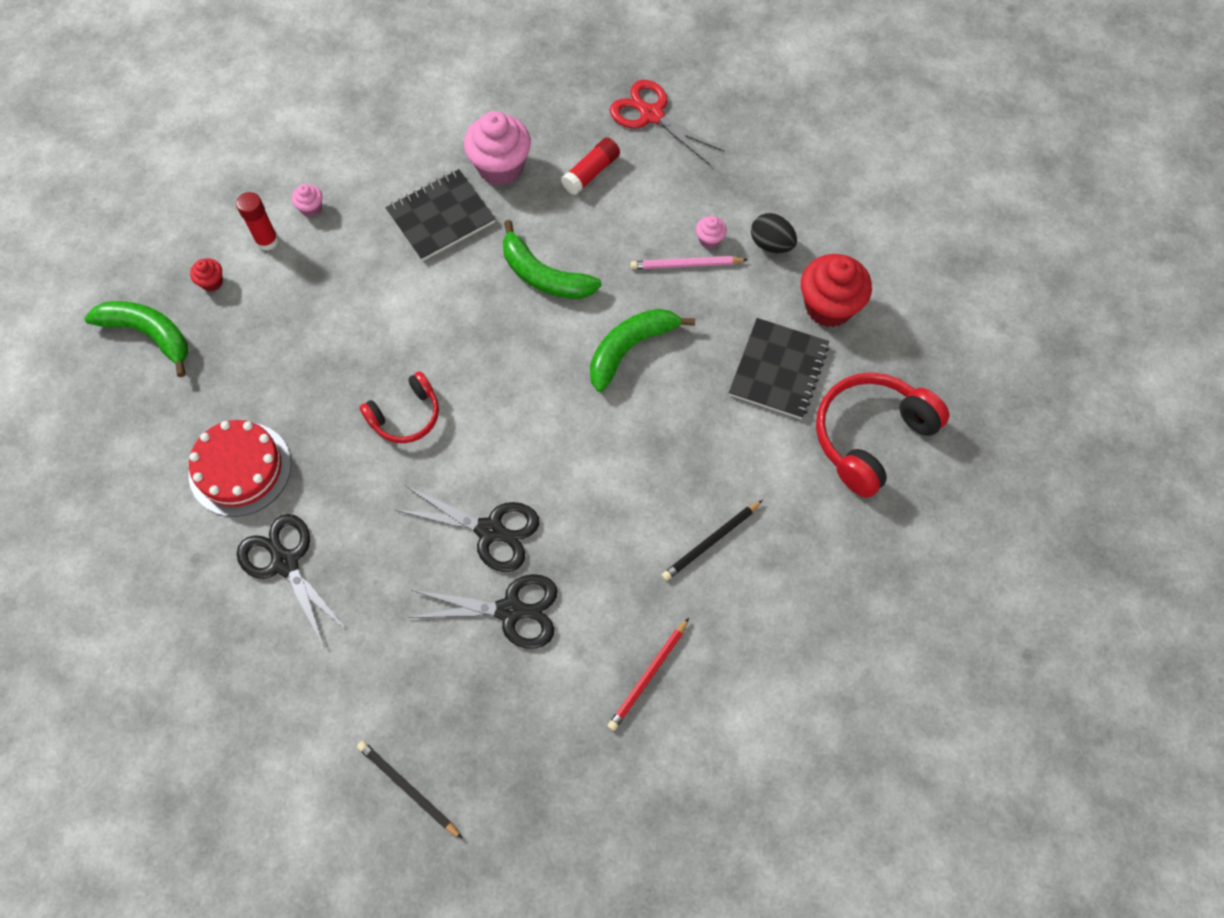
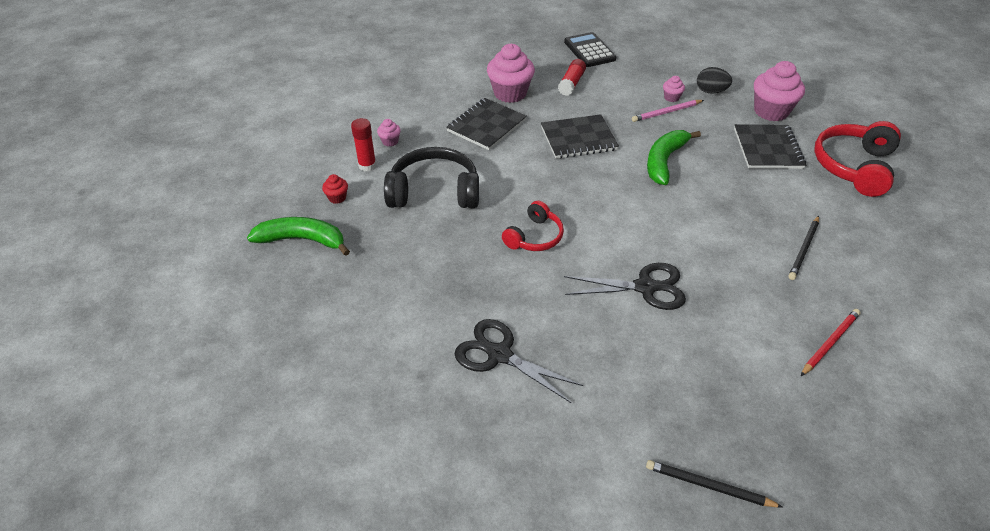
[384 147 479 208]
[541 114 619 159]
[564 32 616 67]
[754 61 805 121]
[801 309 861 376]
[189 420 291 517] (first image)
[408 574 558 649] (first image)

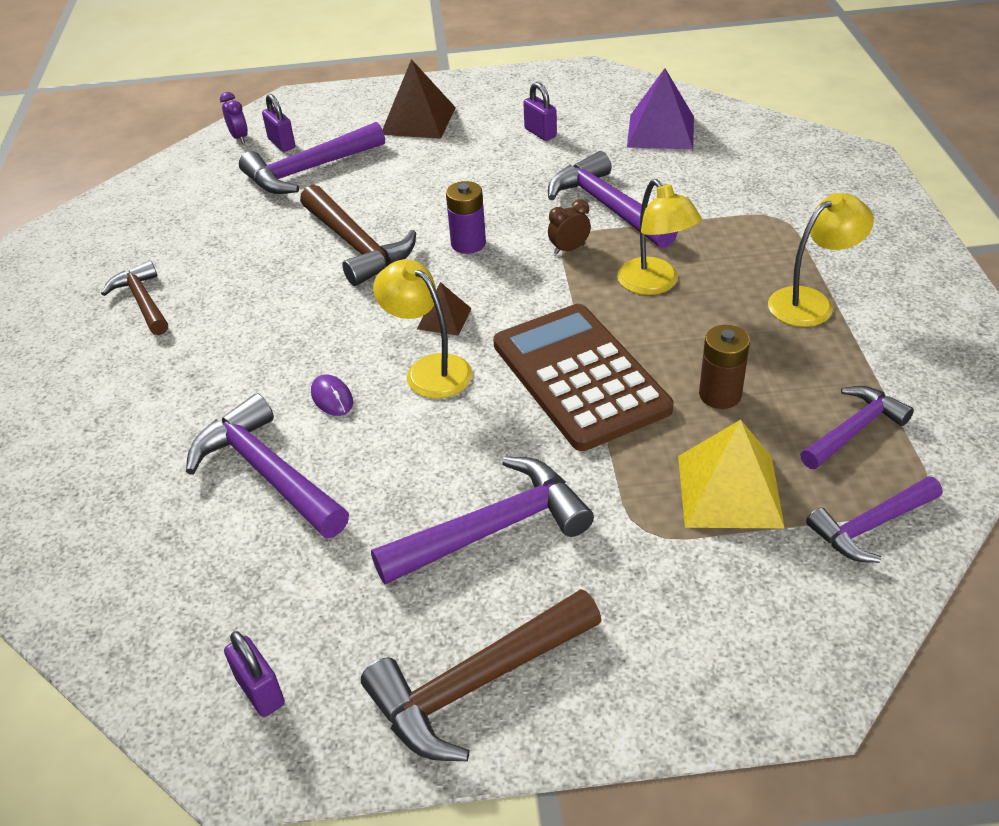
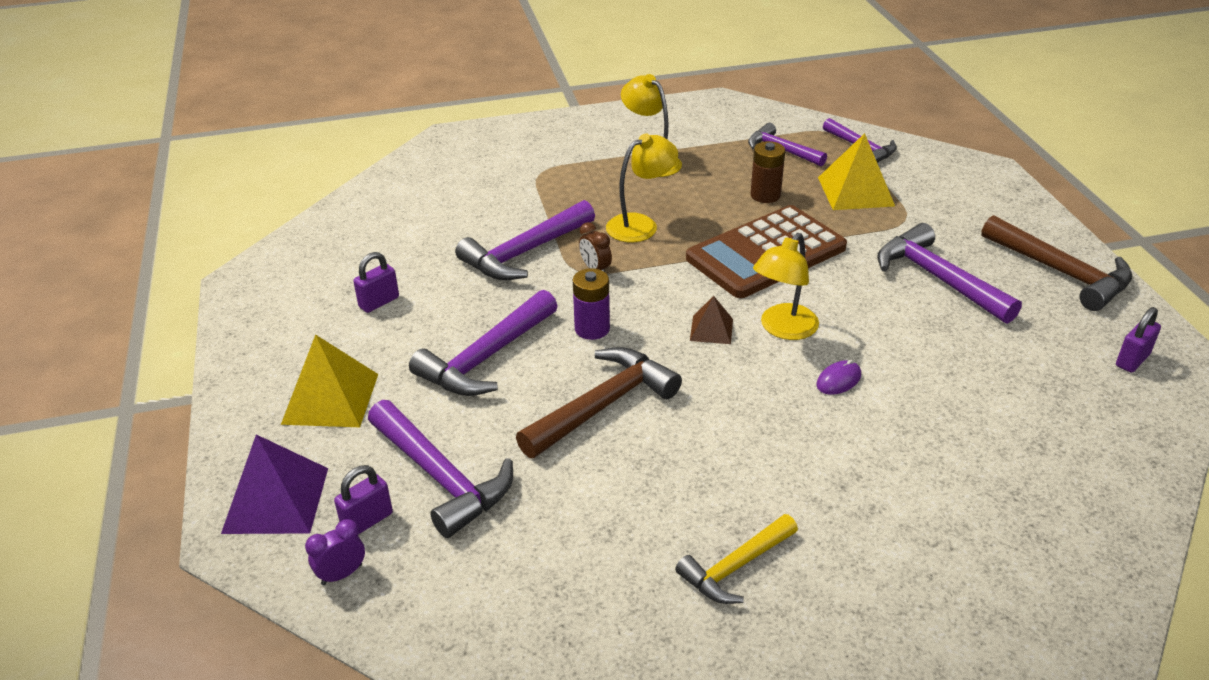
[221 434 328 534]
[281 334 378 427]
[409 290 558 396]
[675 514 798 604]

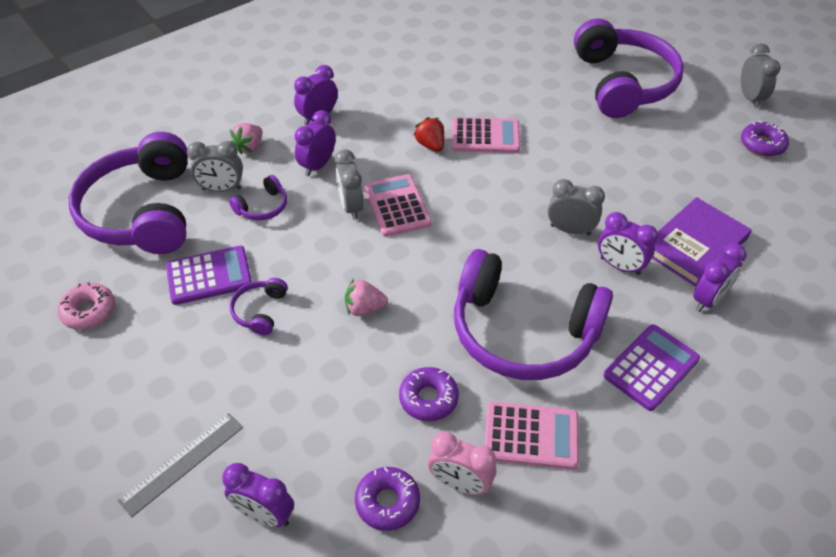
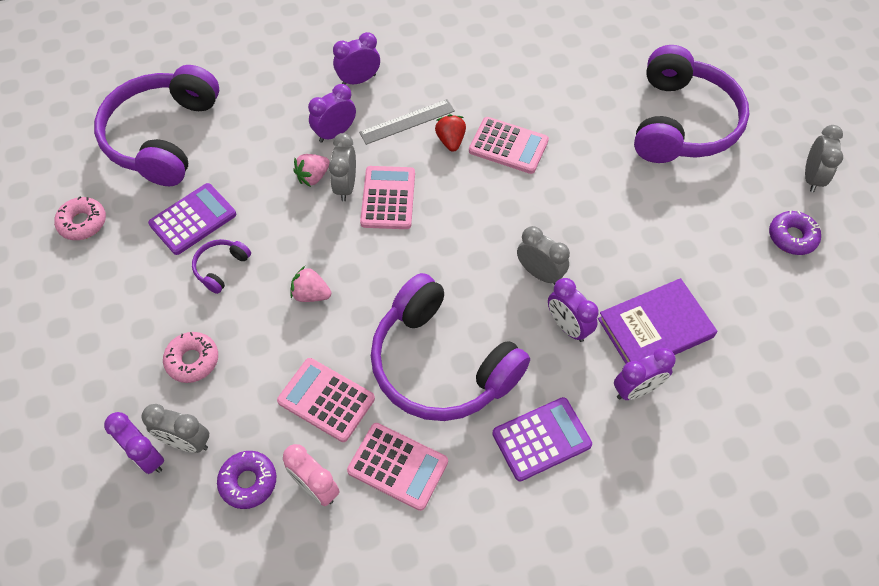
[142 404 209 453]
[148 183 236 255]
[163 332 218 383]
[277 358 375 442]
[293 154 330 187]
[359 99 455 145]
[229 175 287 220] (first image)

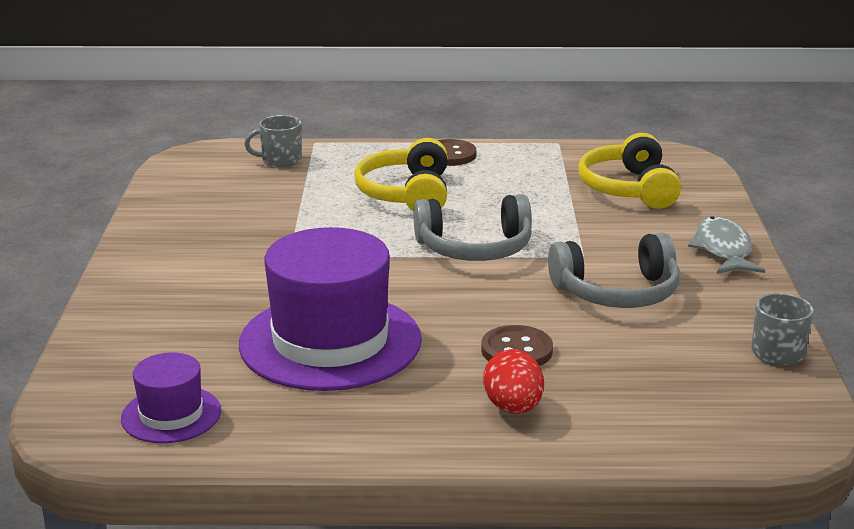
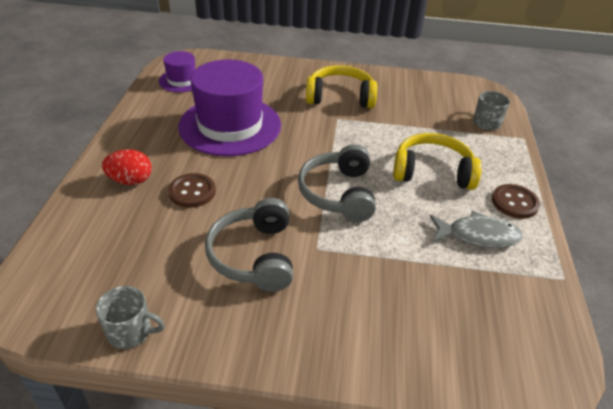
[306 65 377 108]
[430 211 523 248]

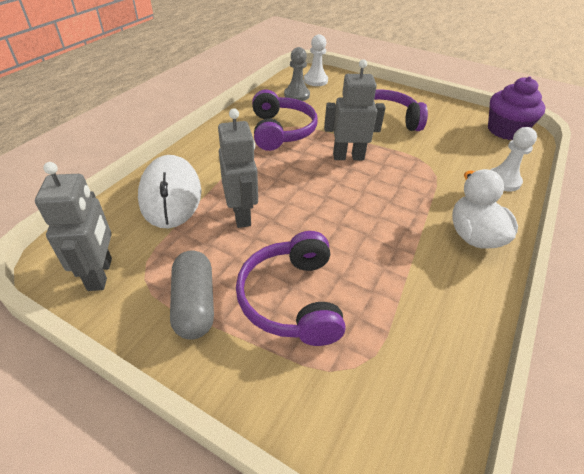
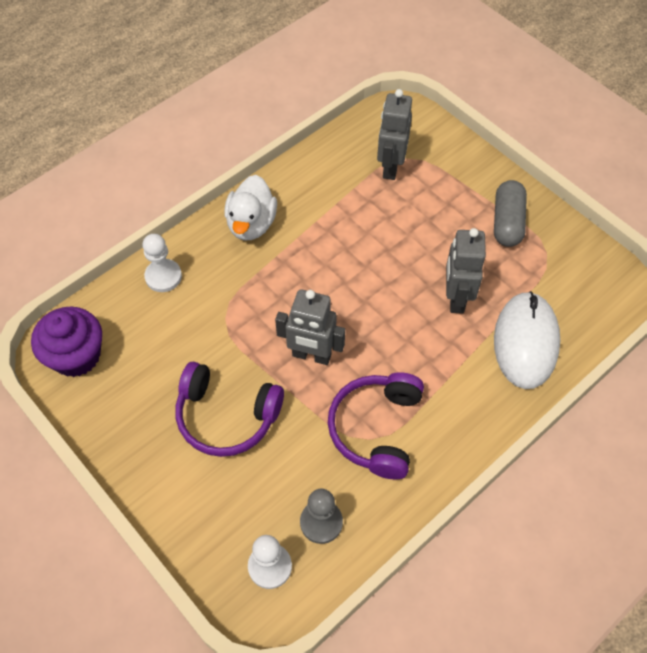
[377 89 412 180]
[236 231 345 346] (first image)

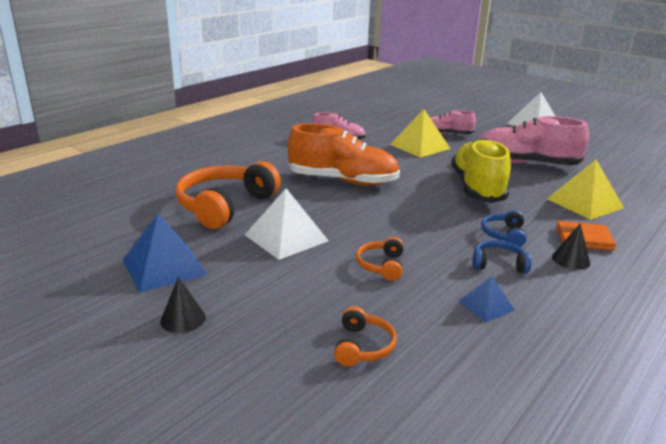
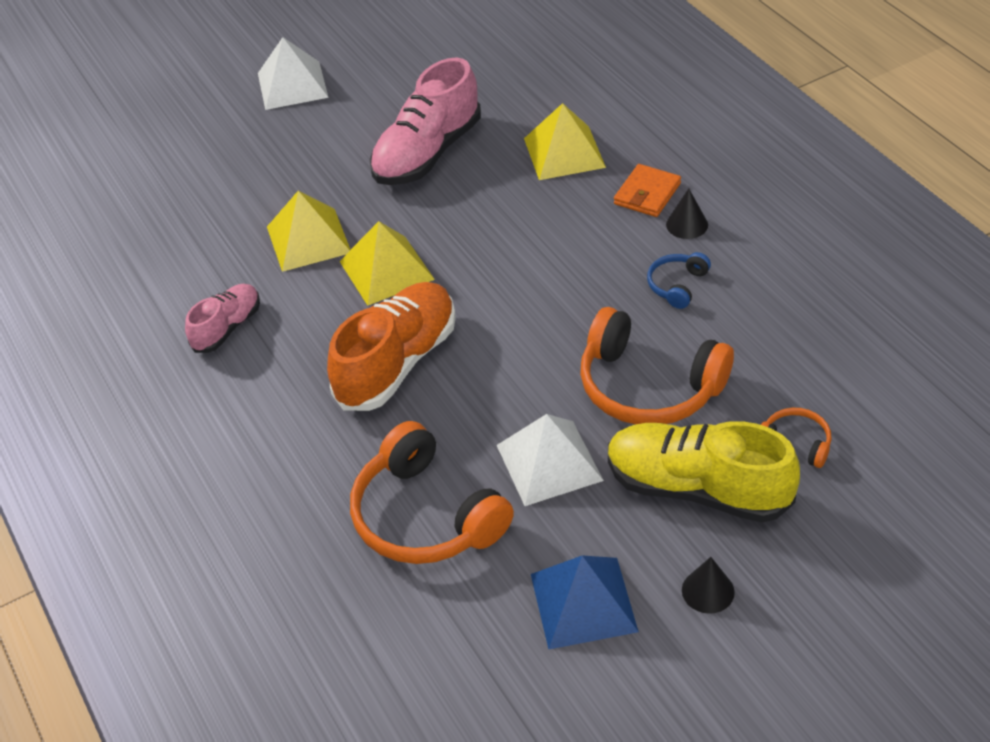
[339 221 435 306]
[580 307 734 424]
[608 421 800 523]
[430 110 476 134] (first image)
[458 276 515 322] (first image)
[481 210 527 247] (first image)

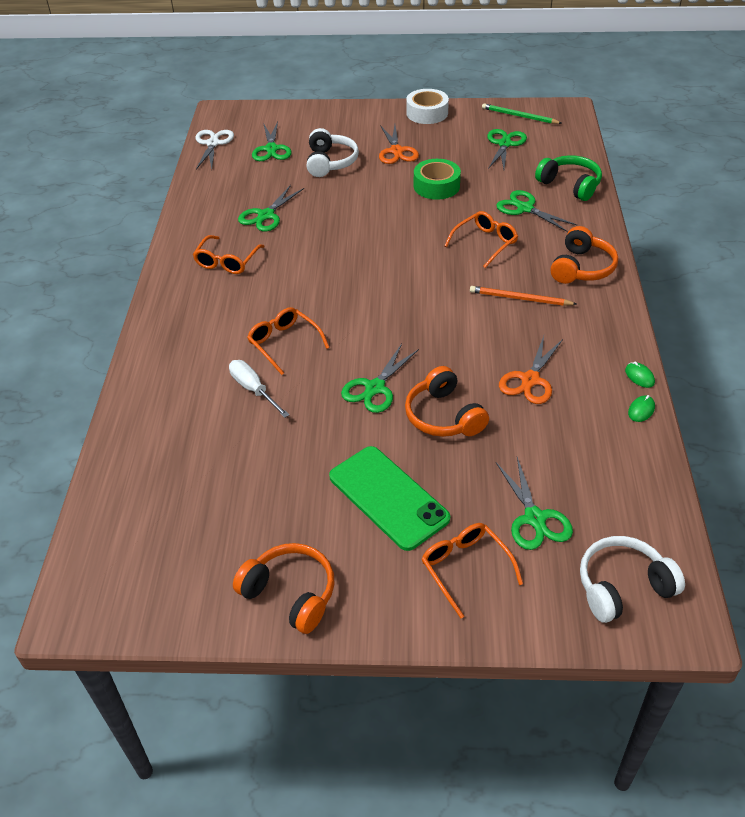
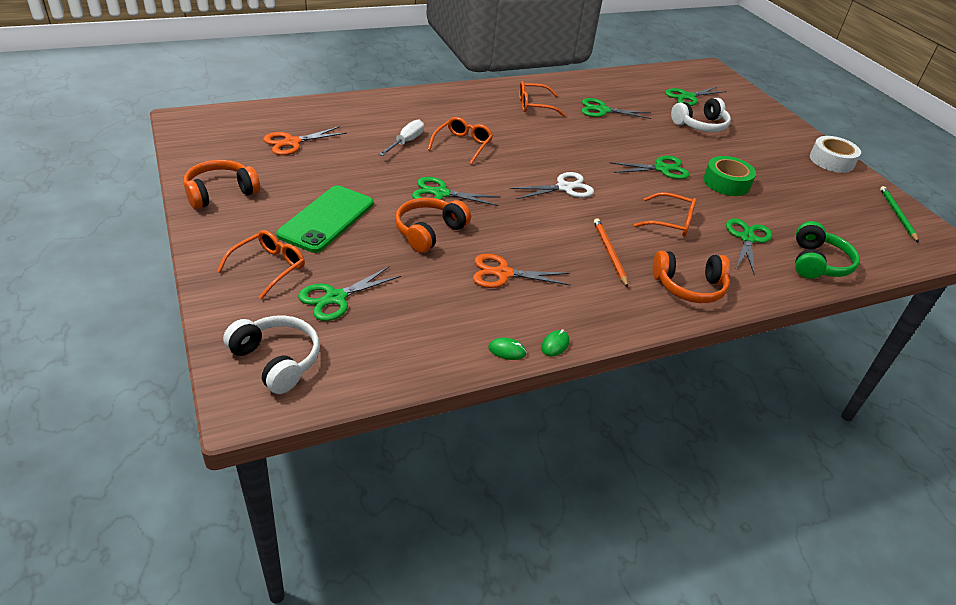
[183 160 260 209]
[263 126 347 155]
[510 172 594 199]
[609 156 690 179]

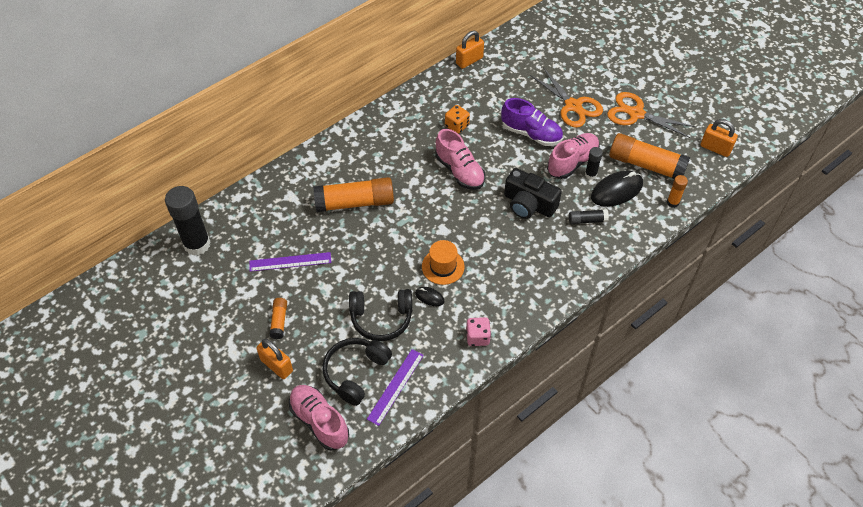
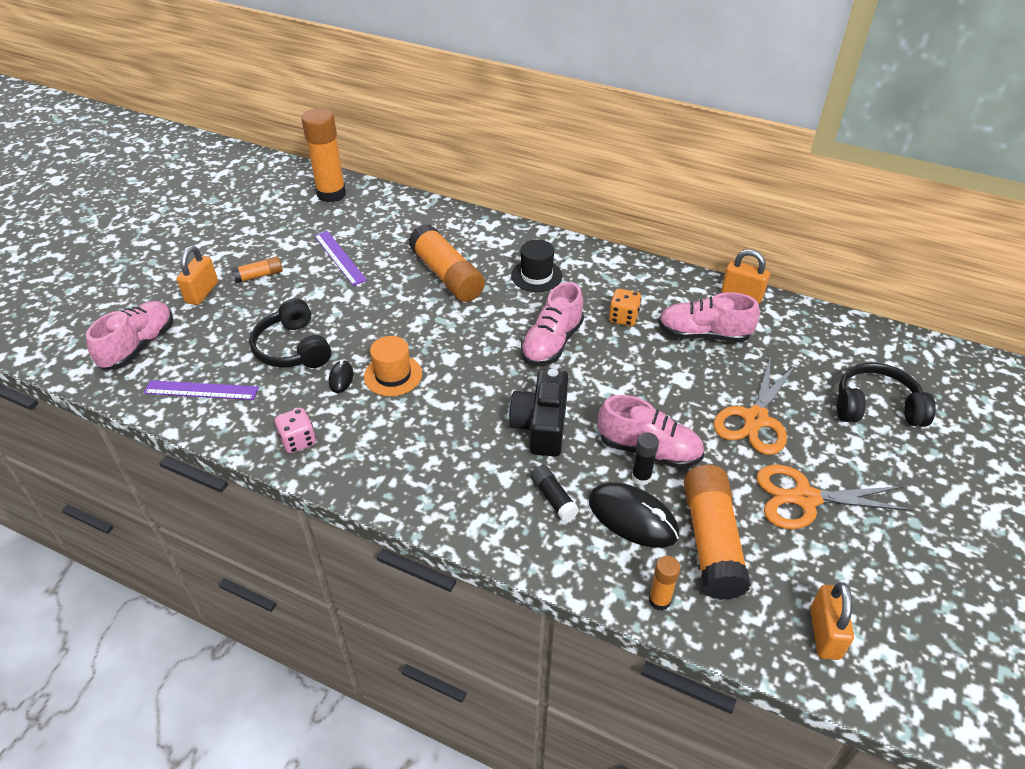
[302 108 346 203]
[511 239 562 292]
[658 292 760 342]
[756 465 913 529]
[837 363 936 427]
[501 98 563 146] (first image)

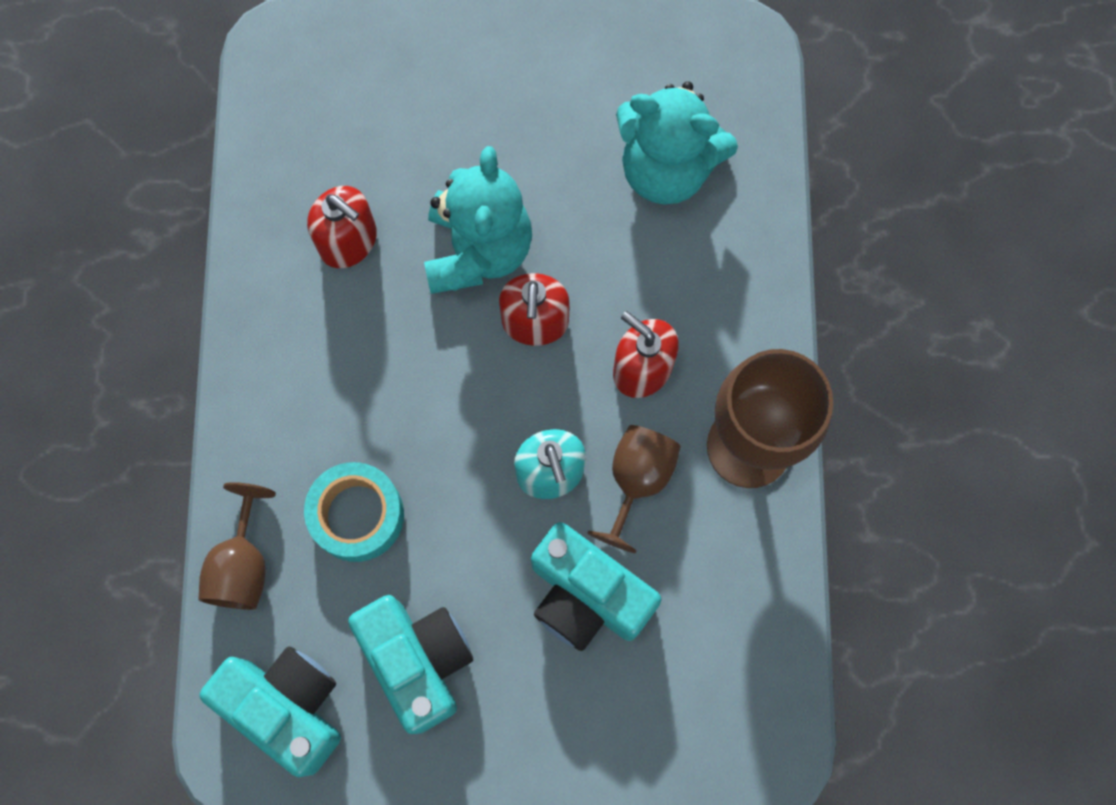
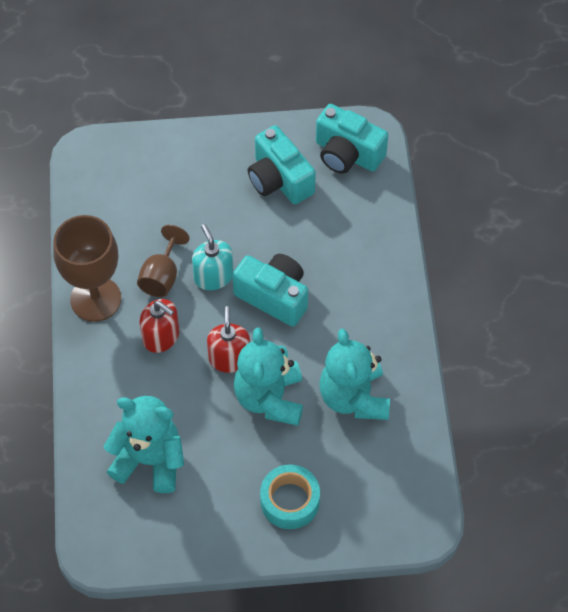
[232 254 308 327]
[260 464 320 529]
[319 329 390 420]
[198 482 276 610] (first image)

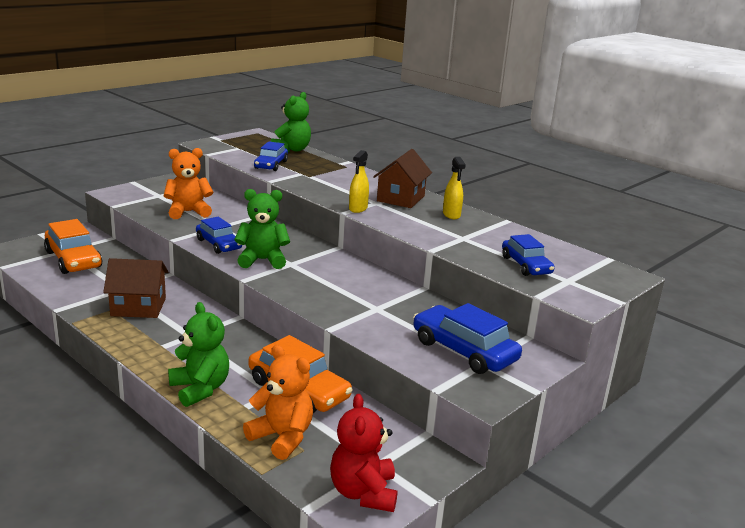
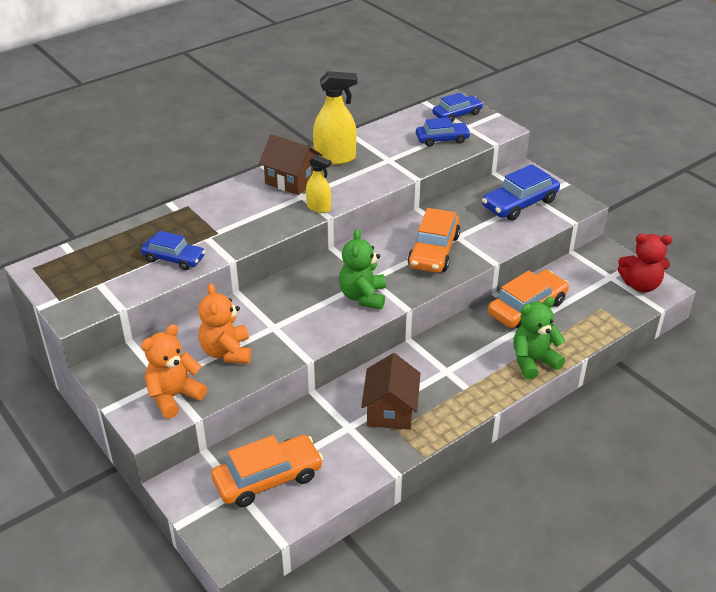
[141 324 207 419]
[313 71 357 165]
[407 208 460 273]
[432 92 483 123]
[270 92 311 152] (first image)

